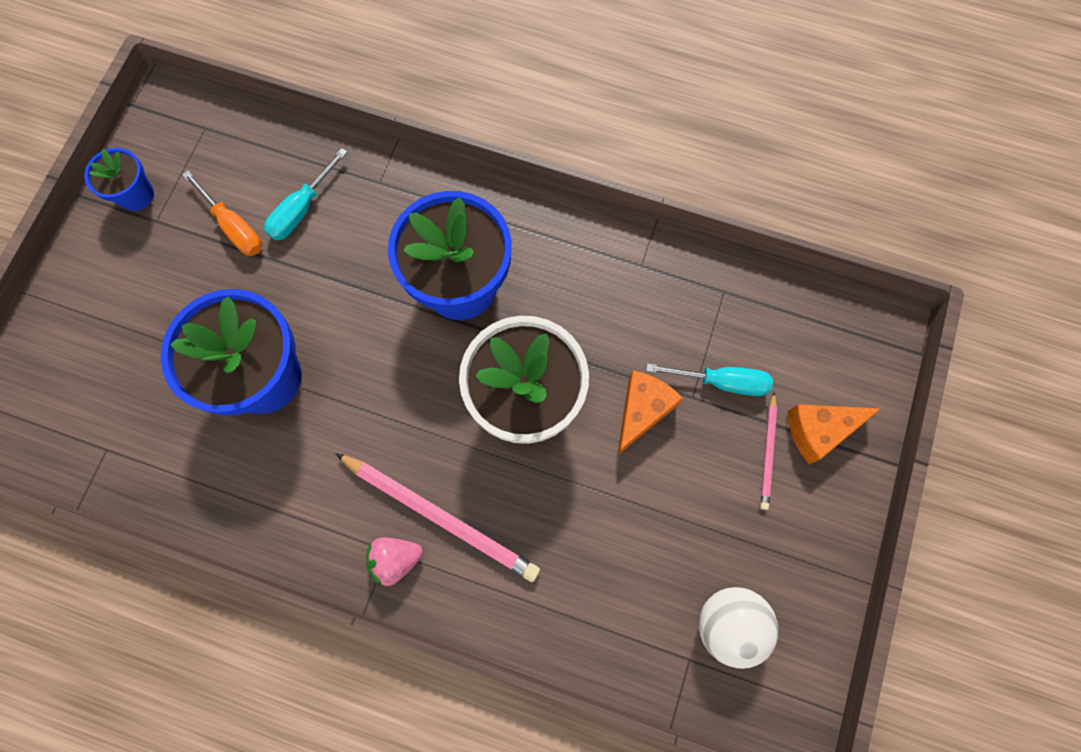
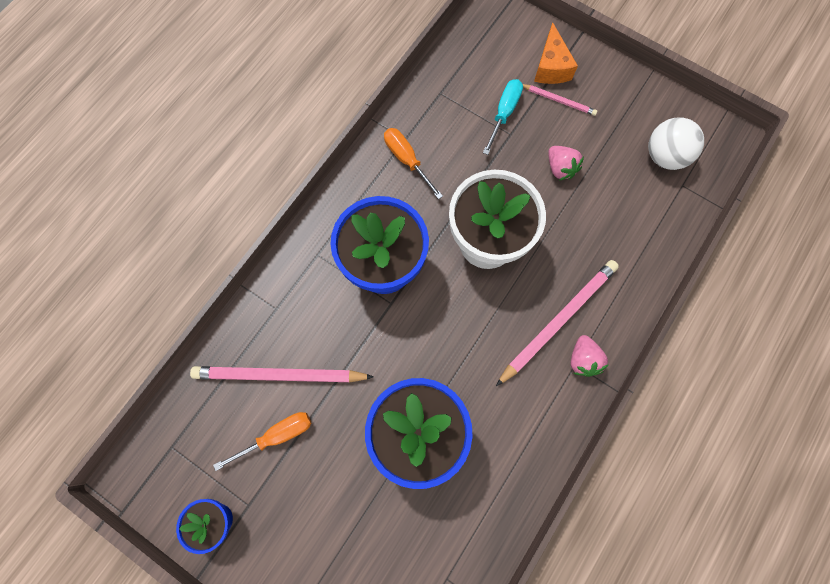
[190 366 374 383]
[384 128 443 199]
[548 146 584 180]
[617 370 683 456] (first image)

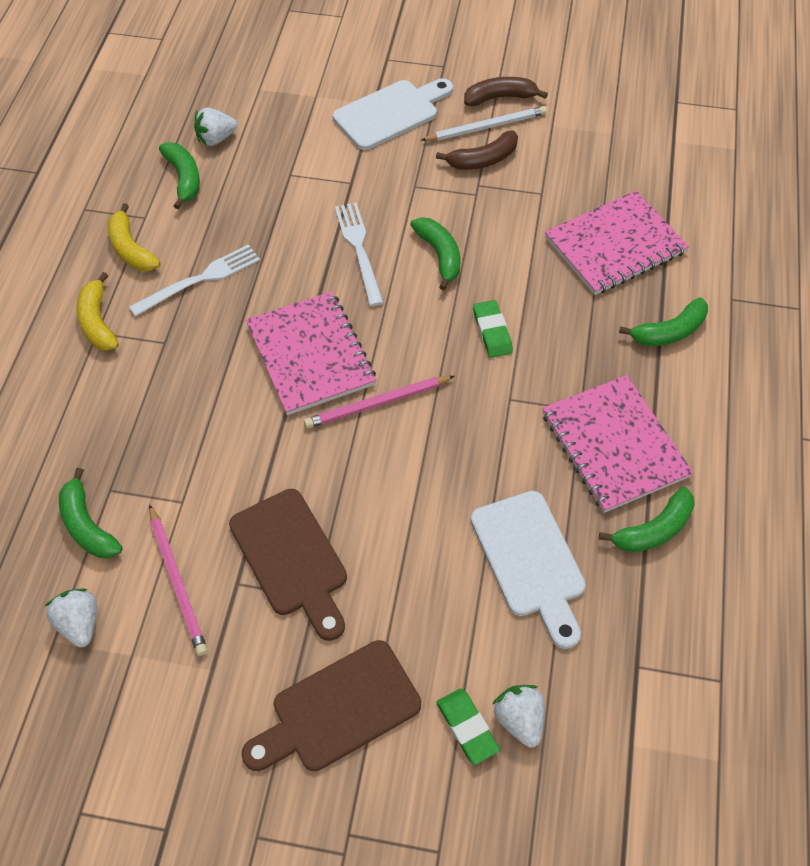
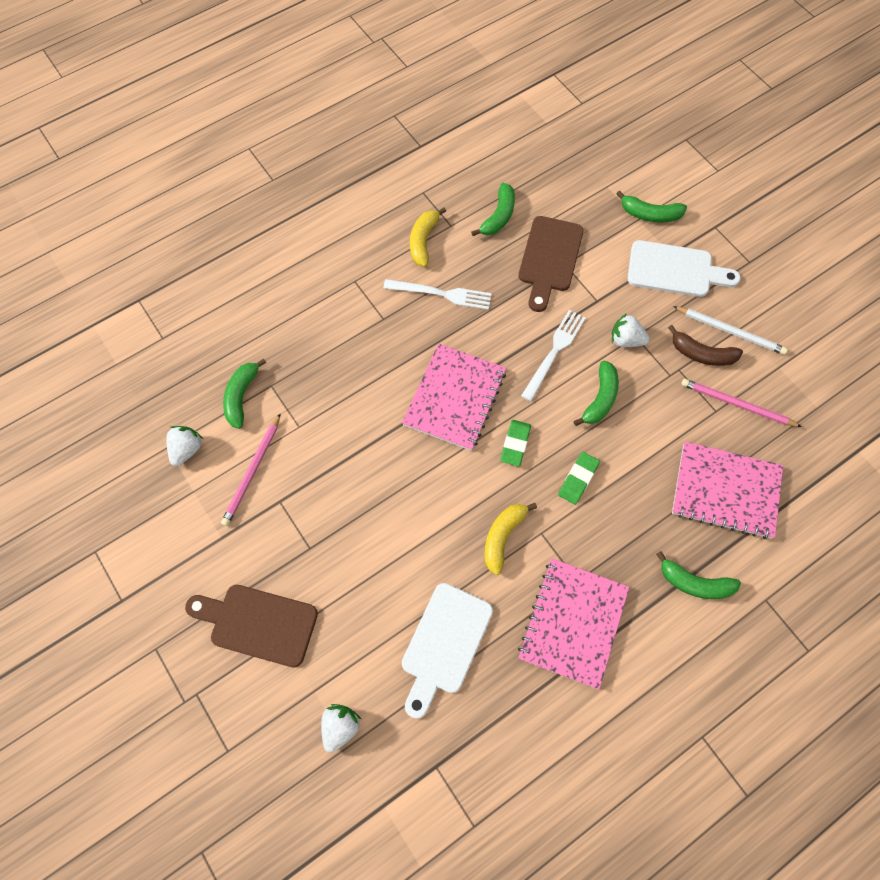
[484 503 537 575]
[500 420 531 466]
[518 216 584 312]
[612 313 650 347]
[616 190 687 222]
[681 379 802 427]
[464 77 548 106] (first image)

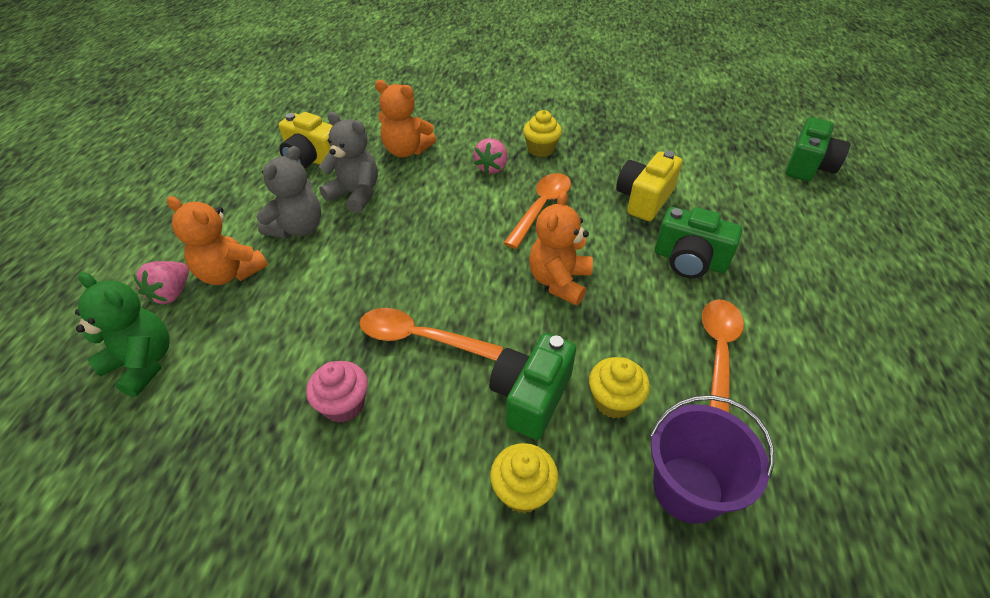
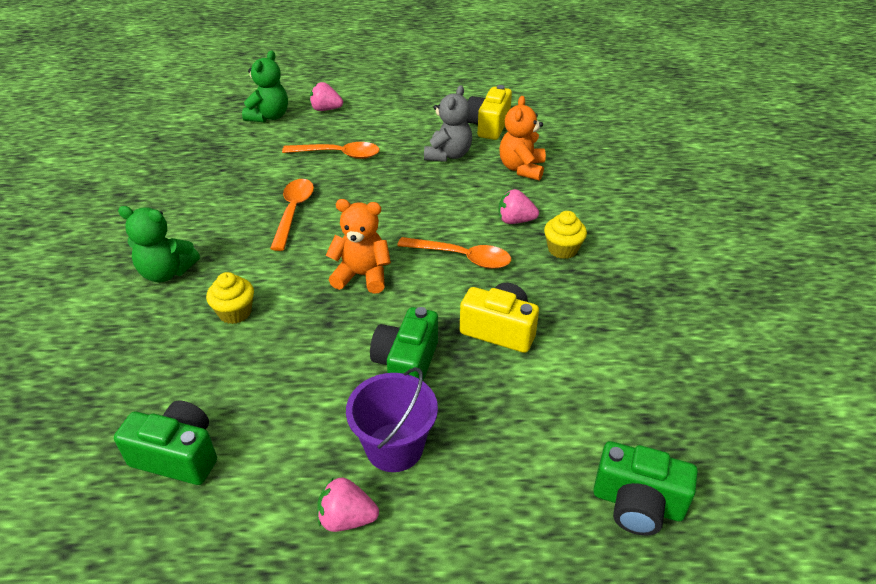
[114 400 217 485]
[118 206 200 282]
[282 142 380 159]
[317 477 379 532]
[346 367 438 472]
[167 196 268 285] (first image)
[256 146 321 239] (first image)
[306 361 368 423] (first image)

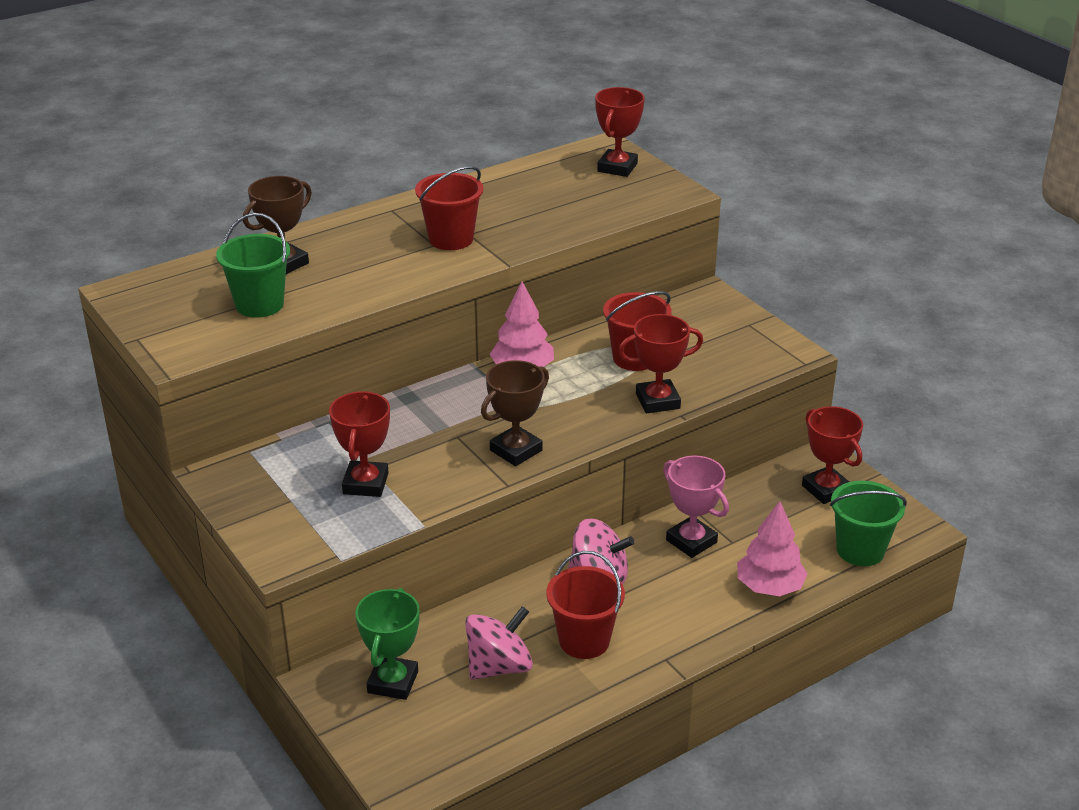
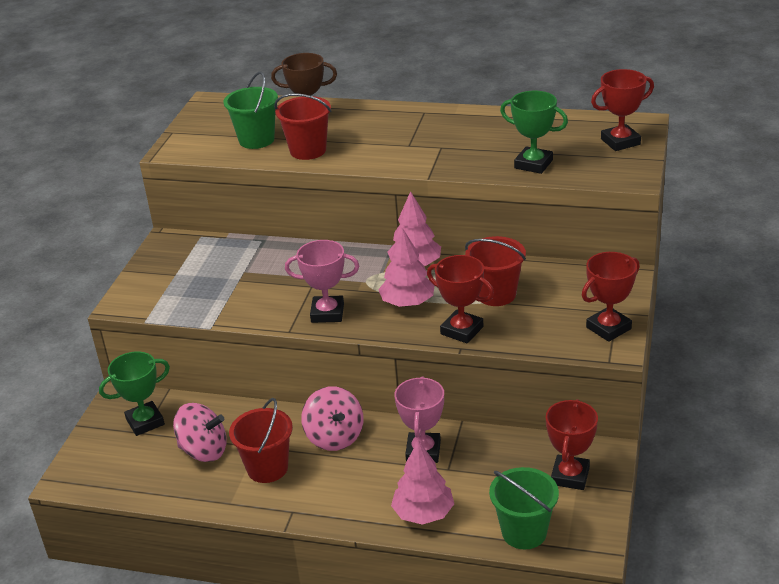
[274 93 331 160]
[285 240 359 323]
[378 228 434 307]
[500 91 568 174]
[582 252 640 342]

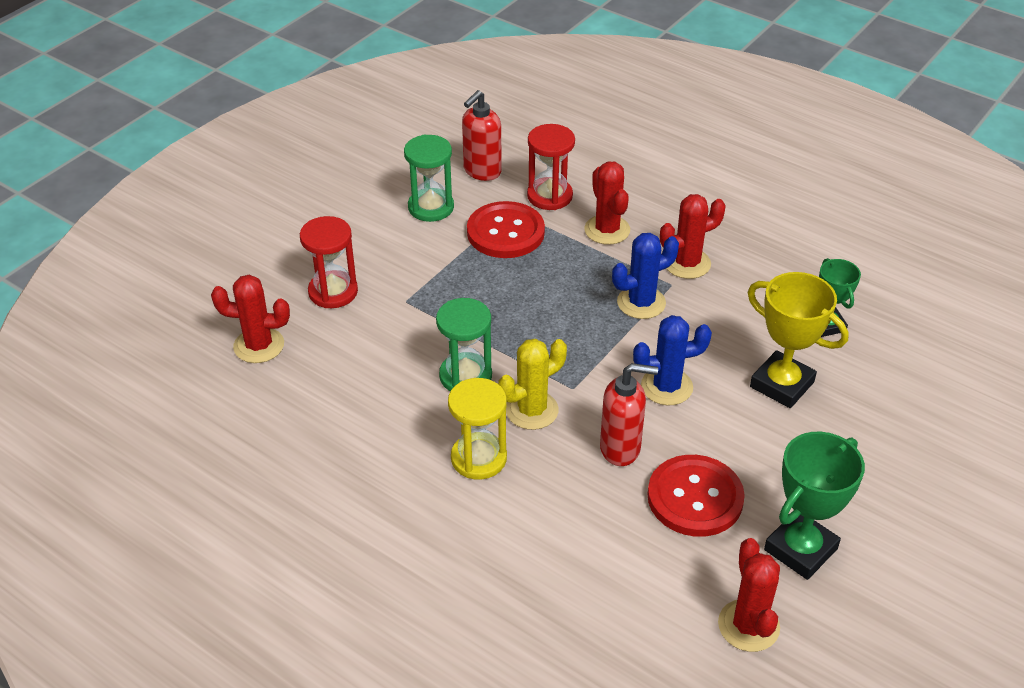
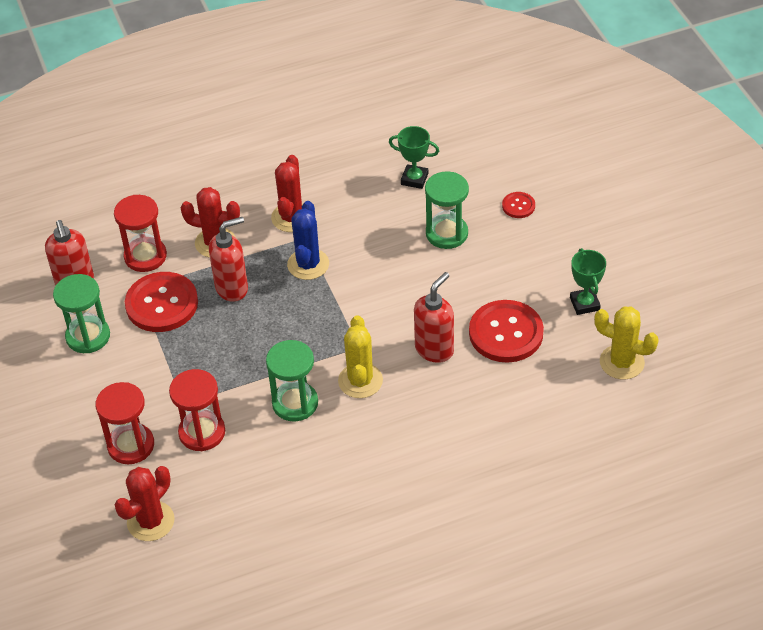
[169 369 225 451]
[209 217 248 302]
[425 171 469 249]
[502 192 535 218]
[570 248 606 315]
[594 306 659 379]
[448 378 507 480] (first image)
[633 315 712 405] (first image)

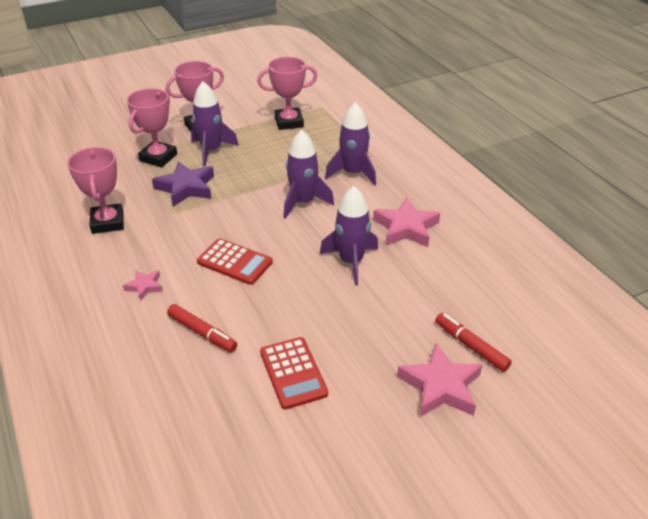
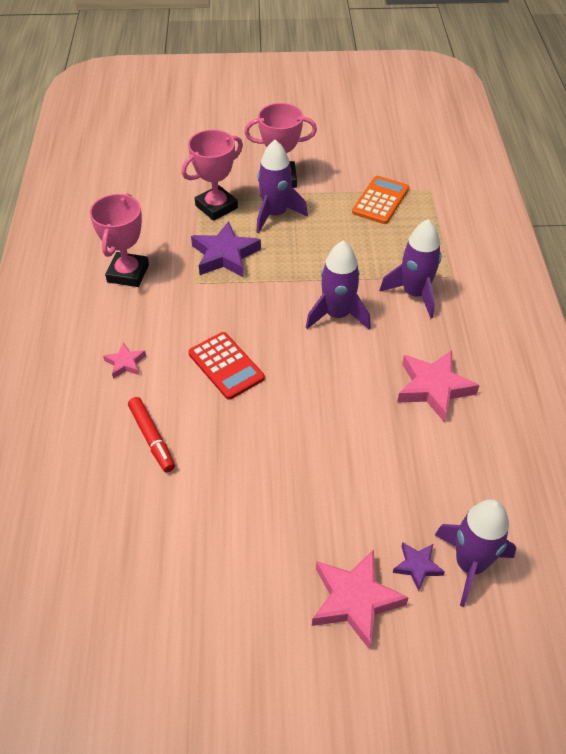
[352 176 409 224]
[393 542 445 591]
[435 499 516 607]
[260 337 328 409] (first image)

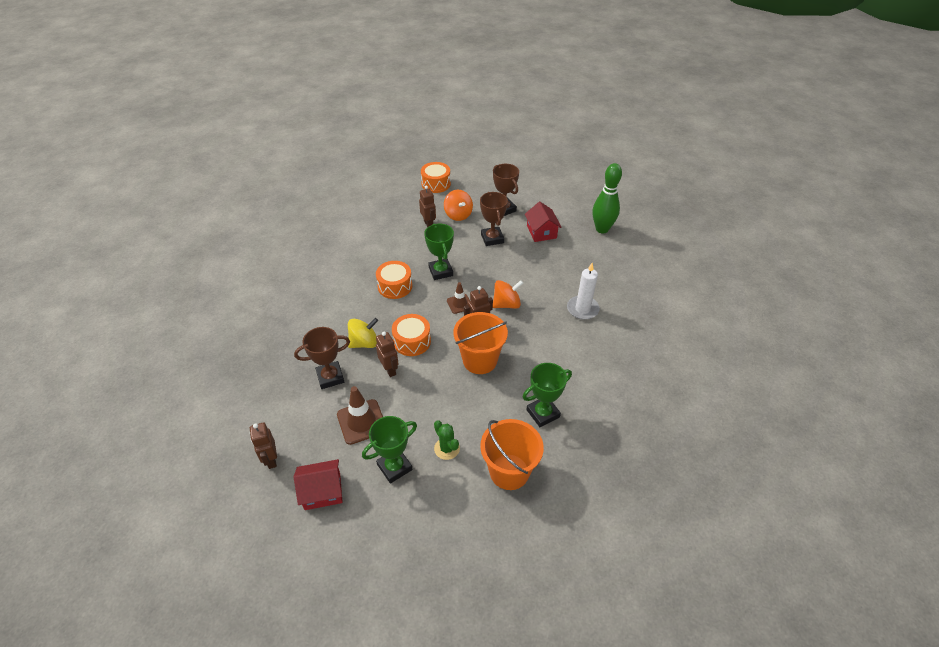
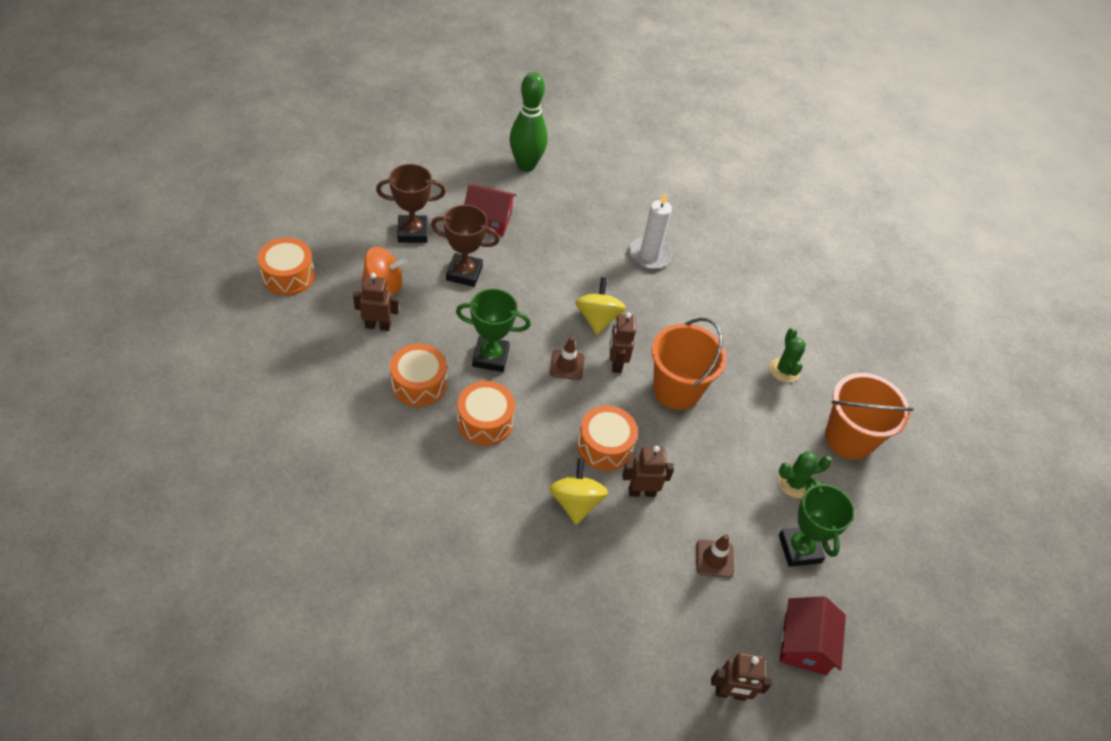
[390 344 447 407]
[575 277 626 335]
[696 534 734 578]
[770 328 806 383]
[294 327 350 389] (first image)

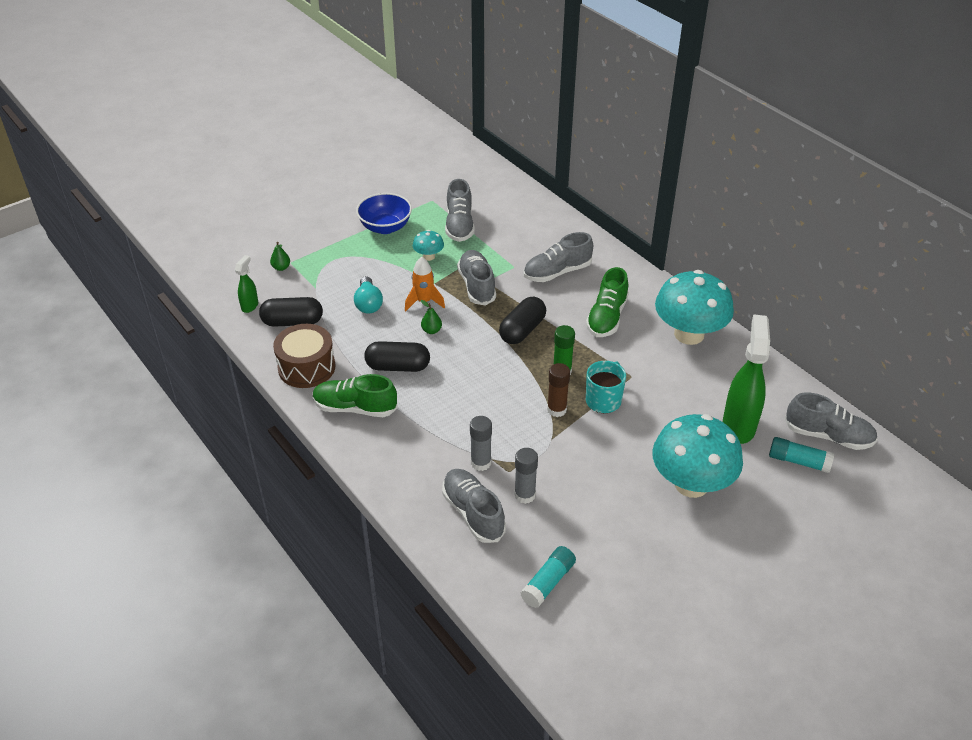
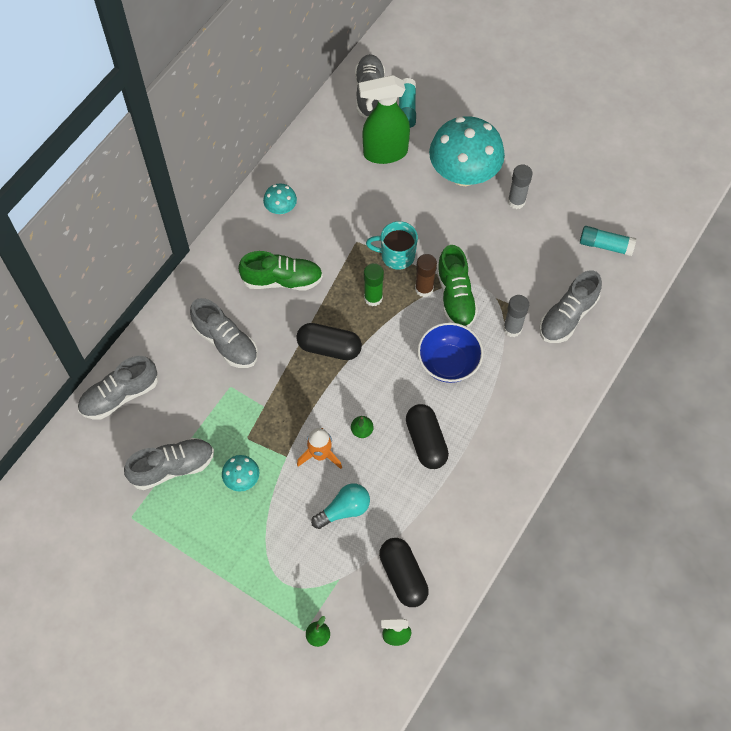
[78 356 158 419]
[263 184 297 214]
[418 322 483 383]
[436 245 478 327]
[508 165 533 209]
[273 324 335 388] (first image)

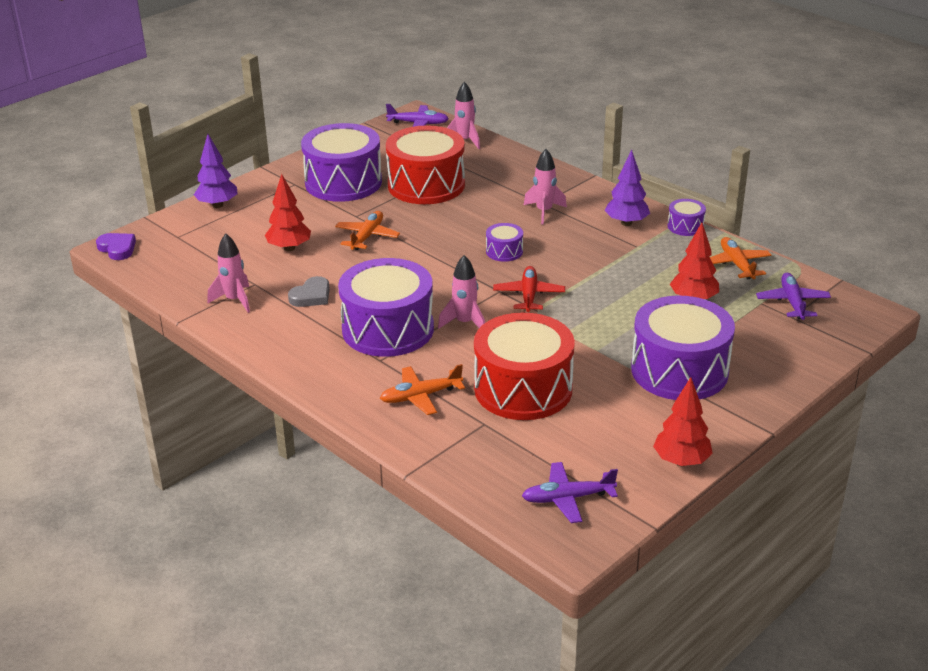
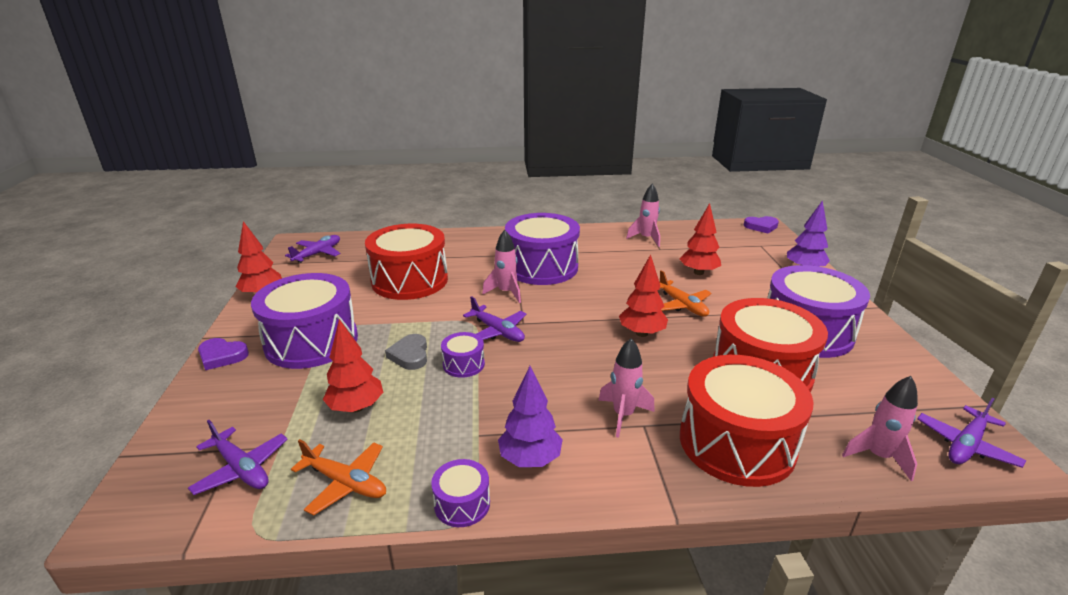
[198 338 249 370]
[385 334 427 370]
[441 332 485 378]
[463 296 527 342]
[619 254 668 337]
[680 355 814 487]
[380 364 465 415] (first image)

